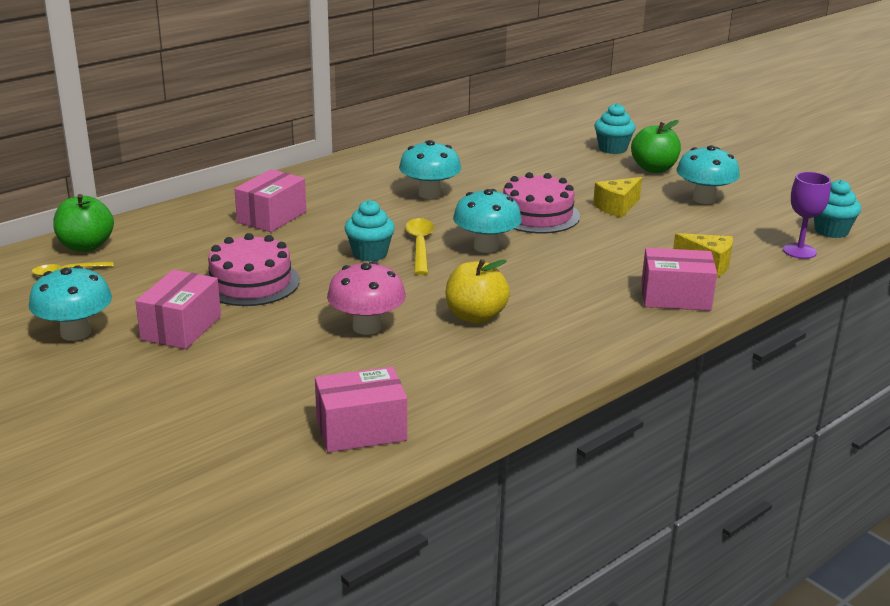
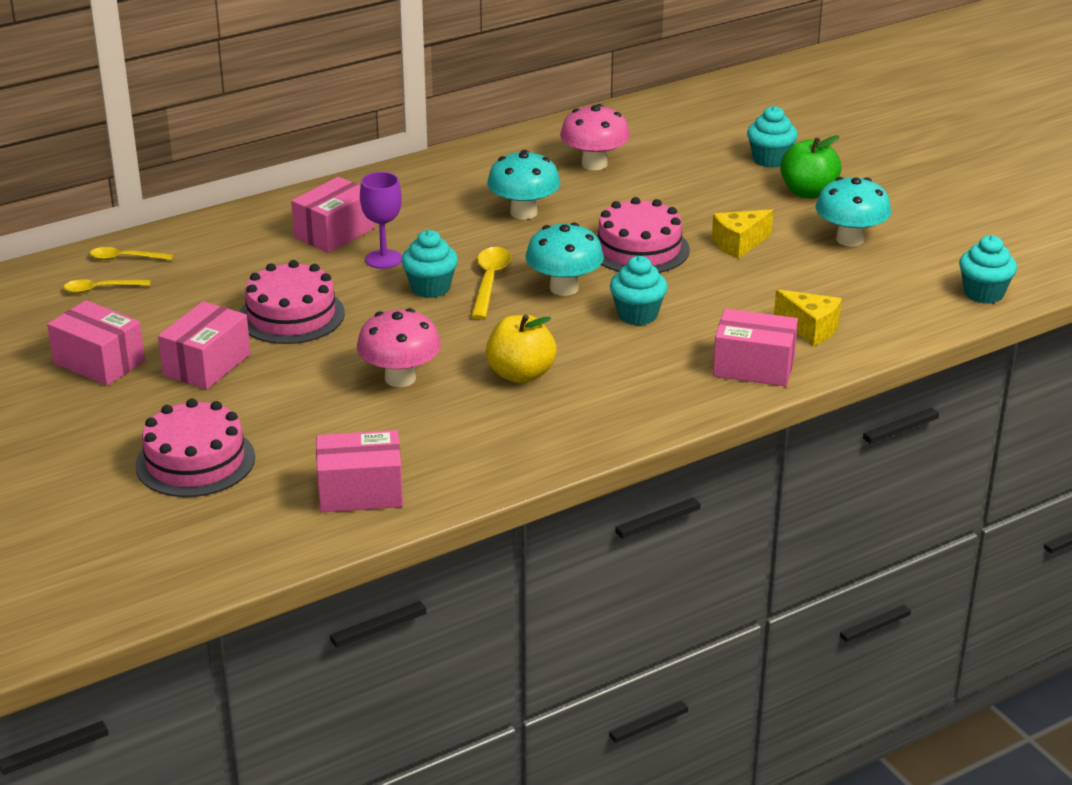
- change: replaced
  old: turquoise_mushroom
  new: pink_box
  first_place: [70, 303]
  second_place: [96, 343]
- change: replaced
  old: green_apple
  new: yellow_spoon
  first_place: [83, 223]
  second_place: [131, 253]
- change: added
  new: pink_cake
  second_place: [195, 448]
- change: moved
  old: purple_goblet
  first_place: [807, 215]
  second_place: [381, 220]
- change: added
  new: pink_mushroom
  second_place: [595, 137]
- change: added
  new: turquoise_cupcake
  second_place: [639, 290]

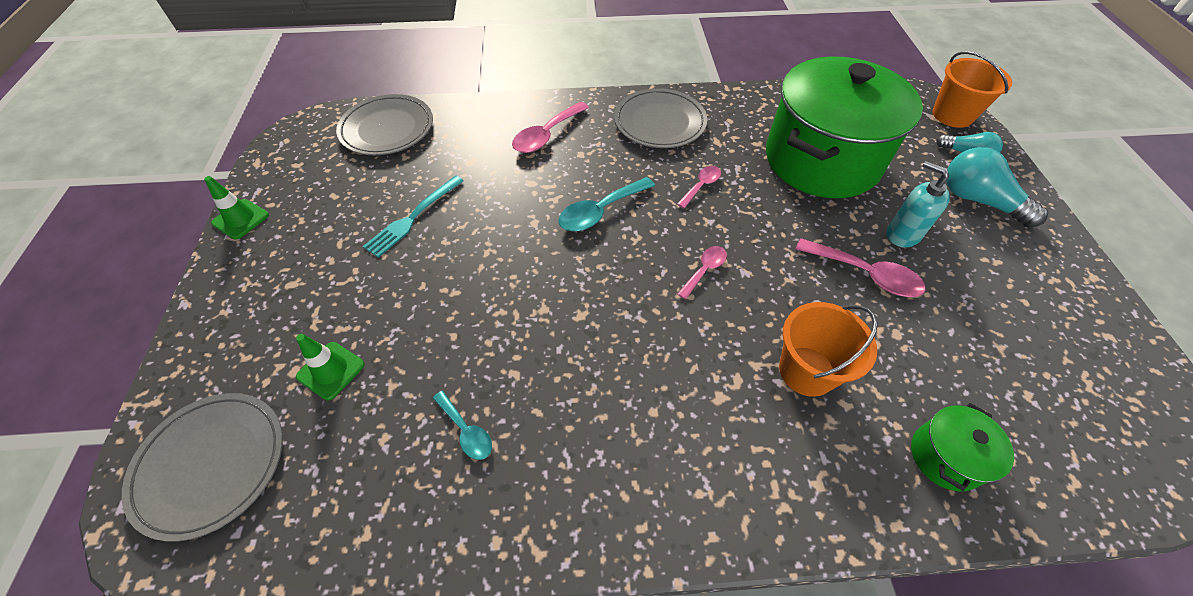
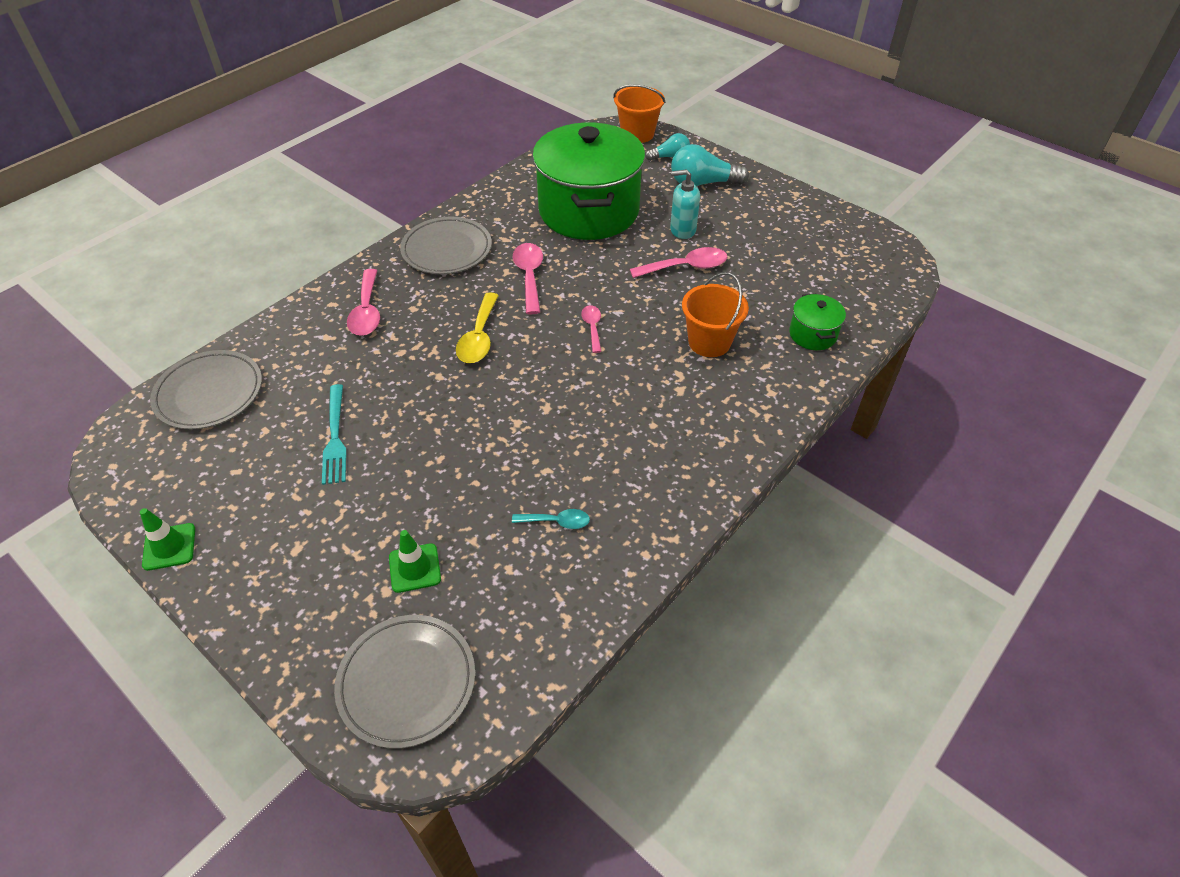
- change: recoloured
  old: turquoise_spoon
  new: yellow_spoon
  first_place: [606, 204]
  second_place: [477, 327]
- change: resized
  old: pink_spoon
  first_place: [699, 187]
  second_place: [527, 278]
  factor: 1.66

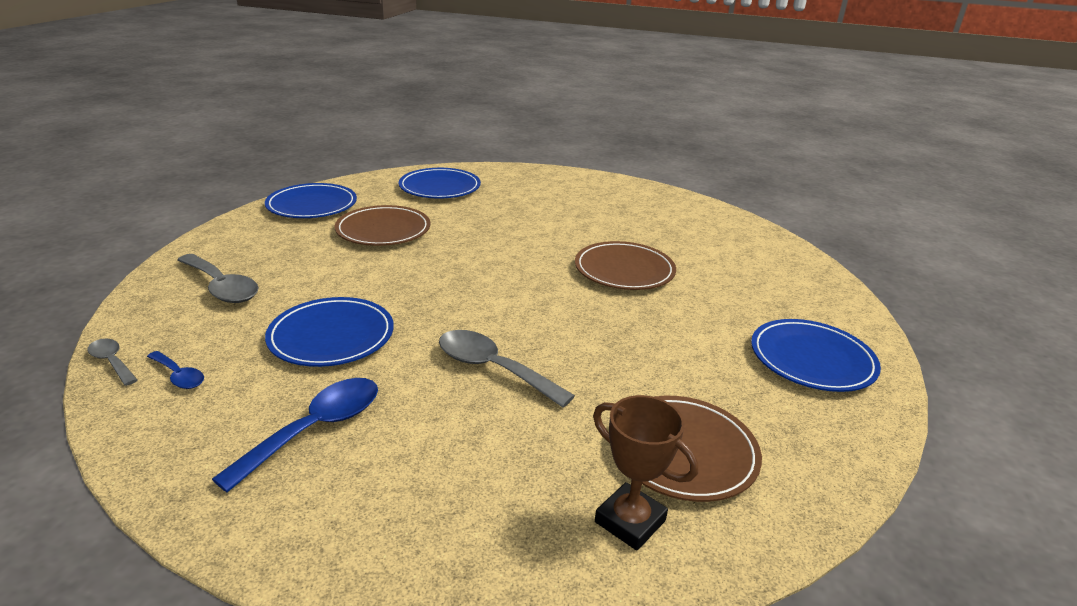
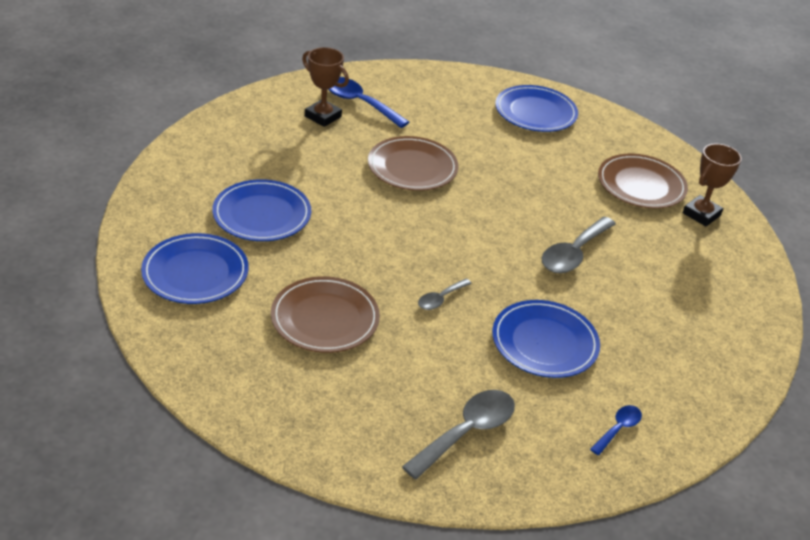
- change: moved
  old: blue_plate
  first_place: [311, 200]
  second_place: [261, 210]
- change: added
  new: brown_trophy
  second_place: [325, 87]
- change: moved
  old: blue_spoon
  first_place: [295, 435]
  second_place: [368, 102]
- change: moved
  old: grey_spoon
  first_place: [112, 362]
  second_place: [445, 294]

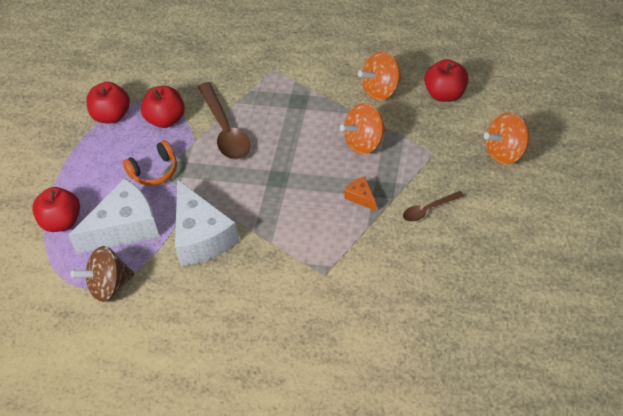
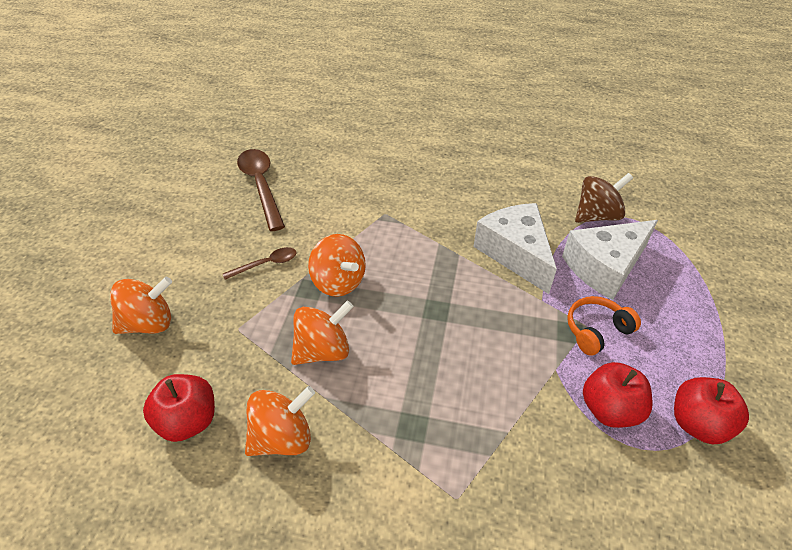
- change: moved
  old: brown_spoon
  first_place: [224, 121]
  second_place: [261, 190]
- change: replaced
  old: orange_cheese
  new: orange_spinning_top
  first_place: [360, 193]
  second_place: [337, 265]
- change: removed
  old: red_apple
  first_place: [56, 209]

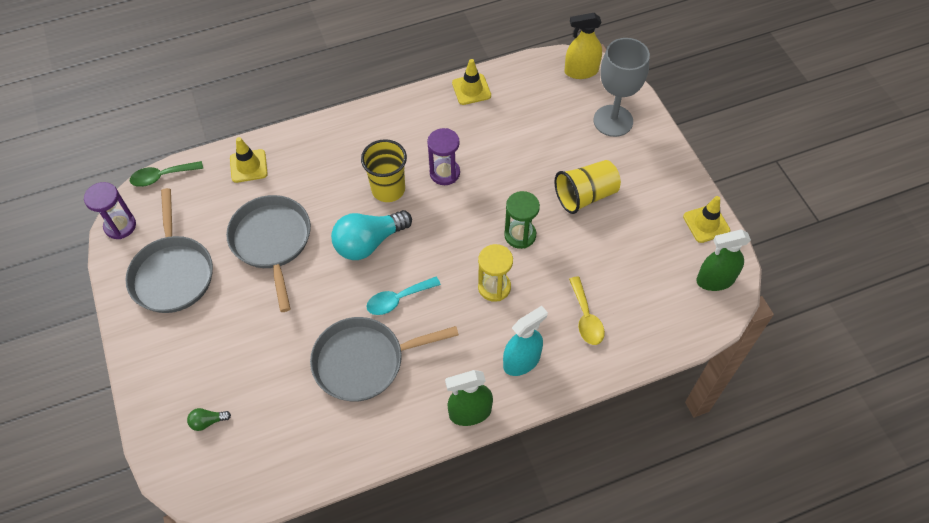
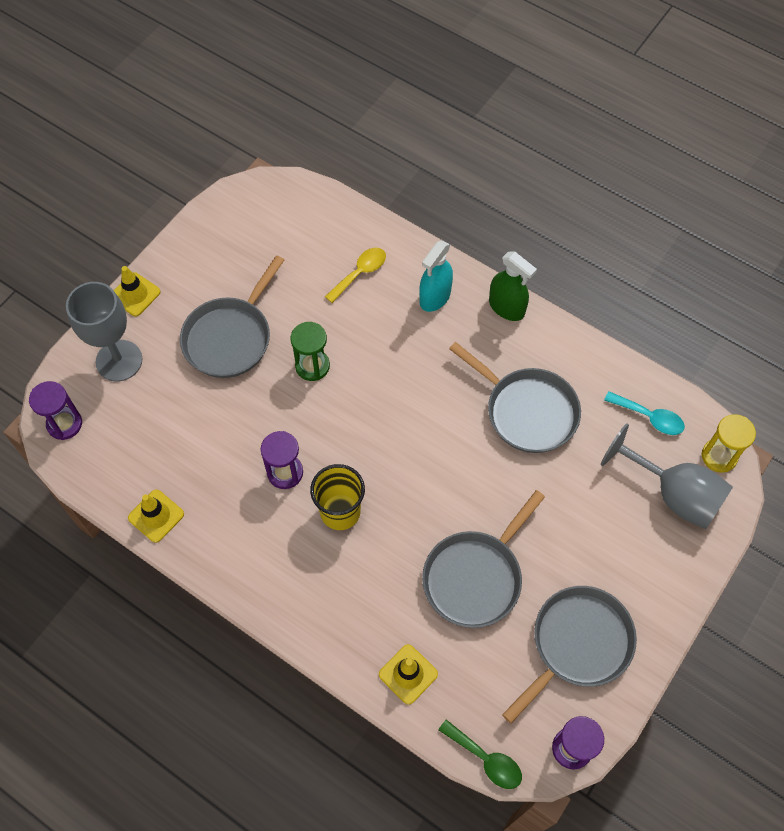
- change: replaced
  old: yellow_spray_bottle
  new: purple_hourglass
  first_place: [583, 46]
  second_place: [55, 410]
- change: moved
  old: yellow_traffic_cone
  first_place: [706, 219]
  second_place: [137, 291]
- change: replaced
  old: yellow_cup
  new: grey_pan
  first_place: [587, 187]
  second_place: [232, 316]
- change: turned
  old: turquoise_spray_bottle
  first_place: [525, 341]
  second_place: [436, 276]
  degrees: -75
- change: replaced
  old: green_light_bulb
  new: grey_goblet
  first_place: [209, 419]
  second_place: [667, 476]
- change: moved
  old: turquoise_spoon
  first_place: [403, 296]
  second_place: [644, 413]
- change: moved
  old: yellow_hourglass
  first_place: [495, 273]
  second_place: [728, 443]
- change: removed
  old: turquoise_light_bulb
  first_place: [371, 235]
- change: removed
  old: green_spray_bottle
  first_place: [723, 260]

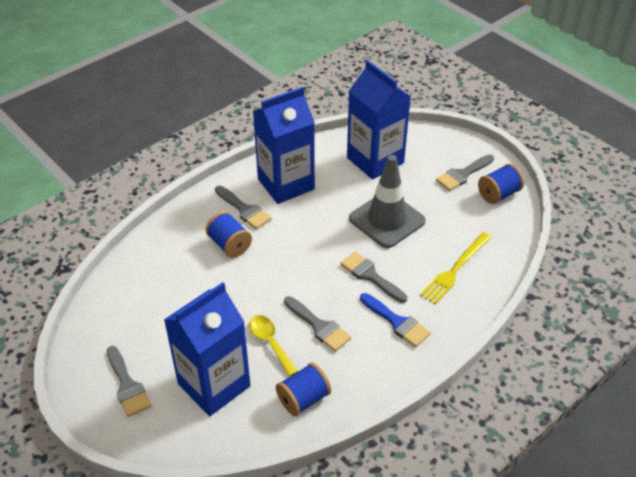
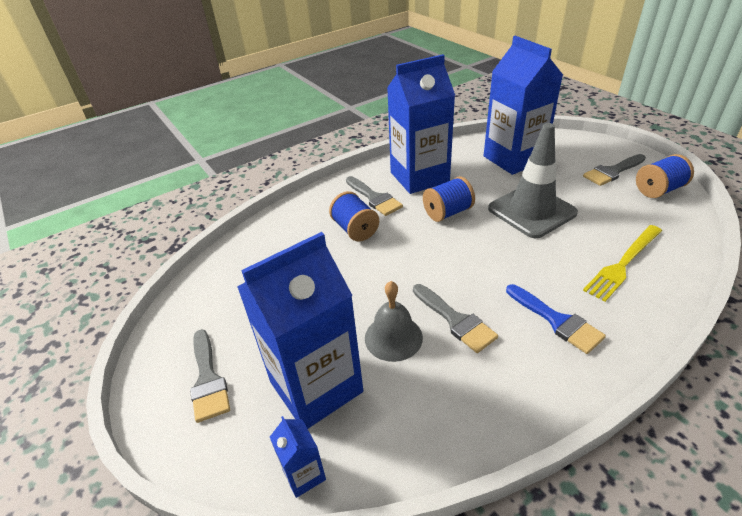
- change: added
  new: blue_carton
  second_place: [298, 457]
- change: replaced
  old: yellow_spoon
  new: grey_bell
  first_place: [273, 345]
  second_place: [394, 321]
- change: moved
  old: blue_spool
  first_place: [303, 389]
  second_place: [449, 199]
- change: removed
  old: grey_brush
  first_place: [373, 277]

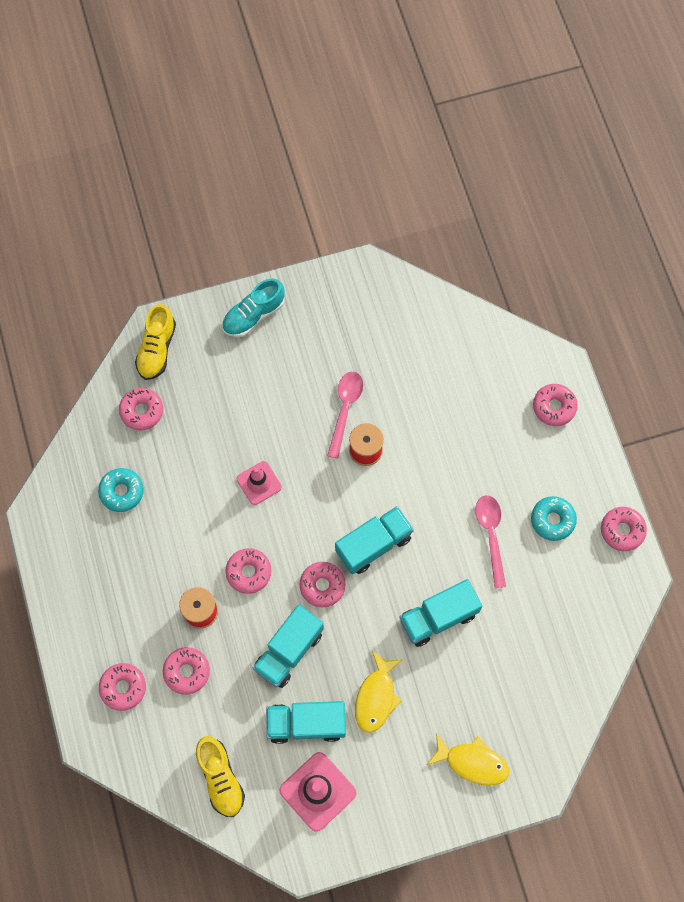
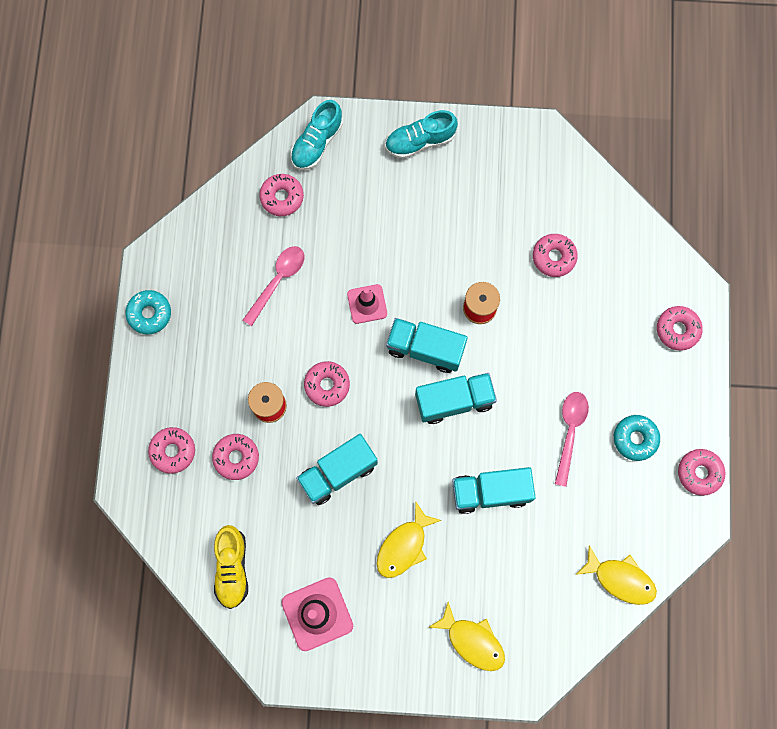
- change: moved
  old: turquoise_donut
  first_place: [121, 490]
  second_place: [148, 312]
- change: moved
  old: pink_spoon
  first_place: [345, 415]
  second_place: [273, 286]
- change: recoloured
  old: yellow_shoe
  new: turquoise_shoe
  first_place: [155, 342]
  second_place: [316, 135]
- change: moved
  old: turquoise_truck
  first_place: [306, 722]
  second_place: [427, 345]
- change: moved
  old: pink_donut
  first_place: [322, 584]
  second_place: [555, 255]
- change: added
  new: yellow_fish
  second_place: [616, 575]

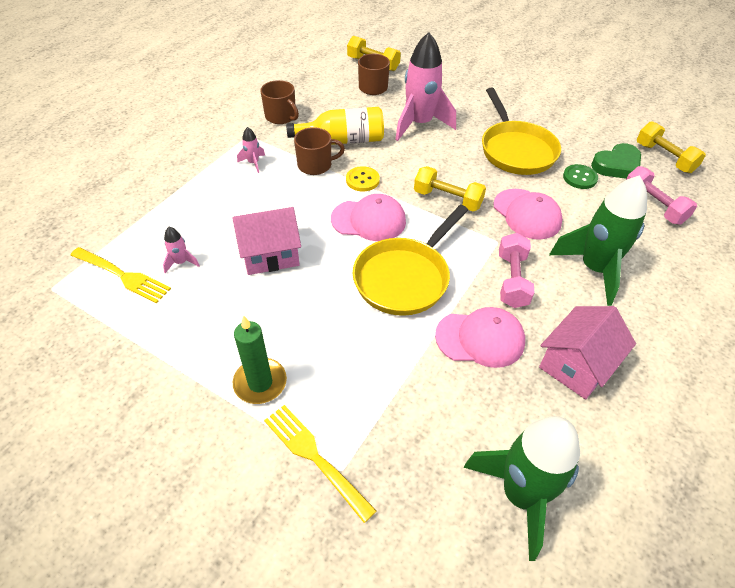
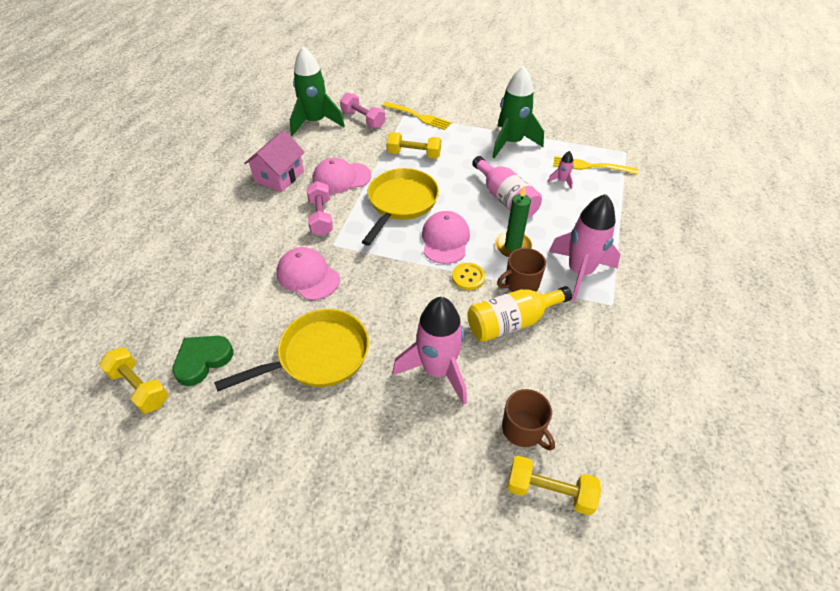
- change: turned
  old: yellow_pan
  first_place: [521, 131]
  second_place: [291, 350]
  degrees: 90
- change: moved
  old: pink_dumbbell
  first_place: [661, 195]
  second_place: [363, 110]
- change: moved
  old: yellow_dumbbell
  first_place: [450, 188]
  second_place: [414, 145]
- change: turned
  old: pink_cap
  first_place: [368, 217]
  second_place: [446, 237]
  degrees: 105
- change: replaced
  old: pink_house
  new: pink_bottle
  first_place: [266, 241]
  second_place: [507, 187]
- change: moved
  old: green_rocket
  first_place: [598, 240]
  second_place: [518, 112]
- change: moved
  old: green_candle
  first_place: [260, 359]
  second_place: [513, 221]
- change: resized
  old: pink_rocket
  first_place: [251, 150]
  second_place: [585, 248]
  factor: 2.39
- change: removed
  old: brown_mug
  first_place: [279, 102]
- change: removed
  old: green_button
  first_place: [580, 176]

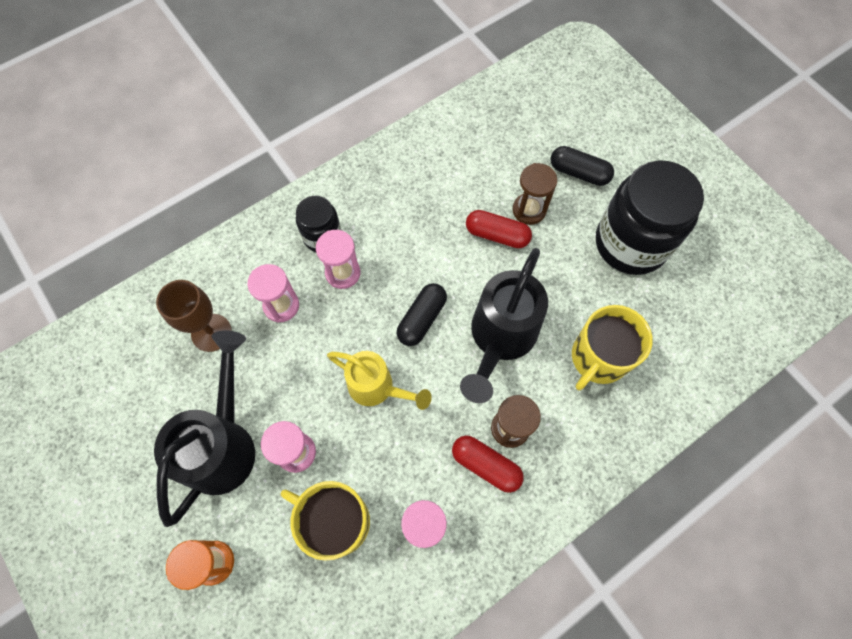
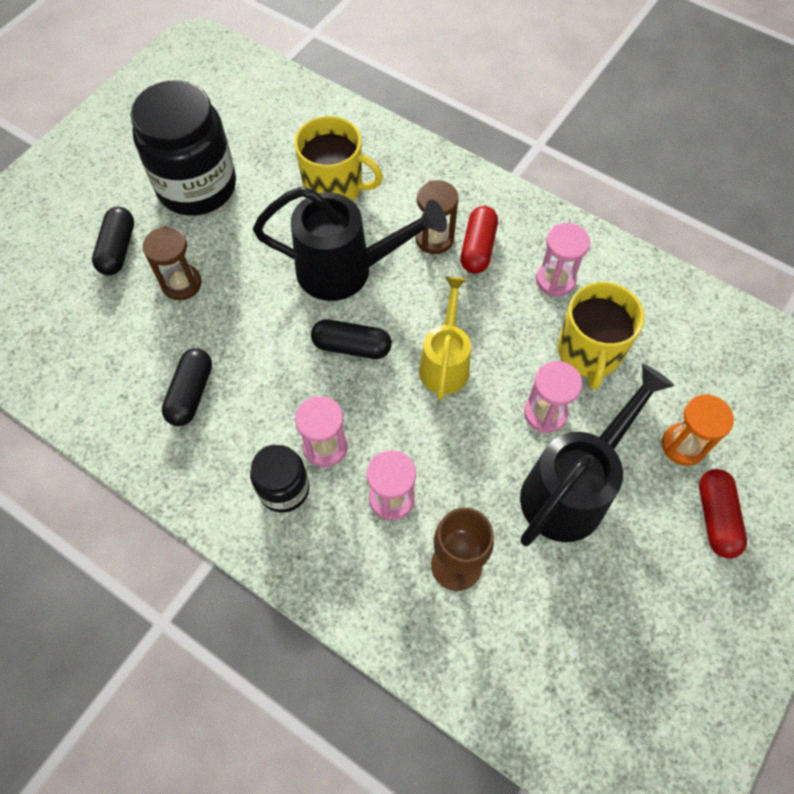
- change: added
  new: black_capsule
  second_place: [187, 387]
- change: turned
  old: black_watering_can
  first_place: [204, 429]
  second_place: [597, 455]
  degrees: 135
- change: moved
  old: red_capsule
  first_place: [499, 229]
  second_place: [723, 513]

